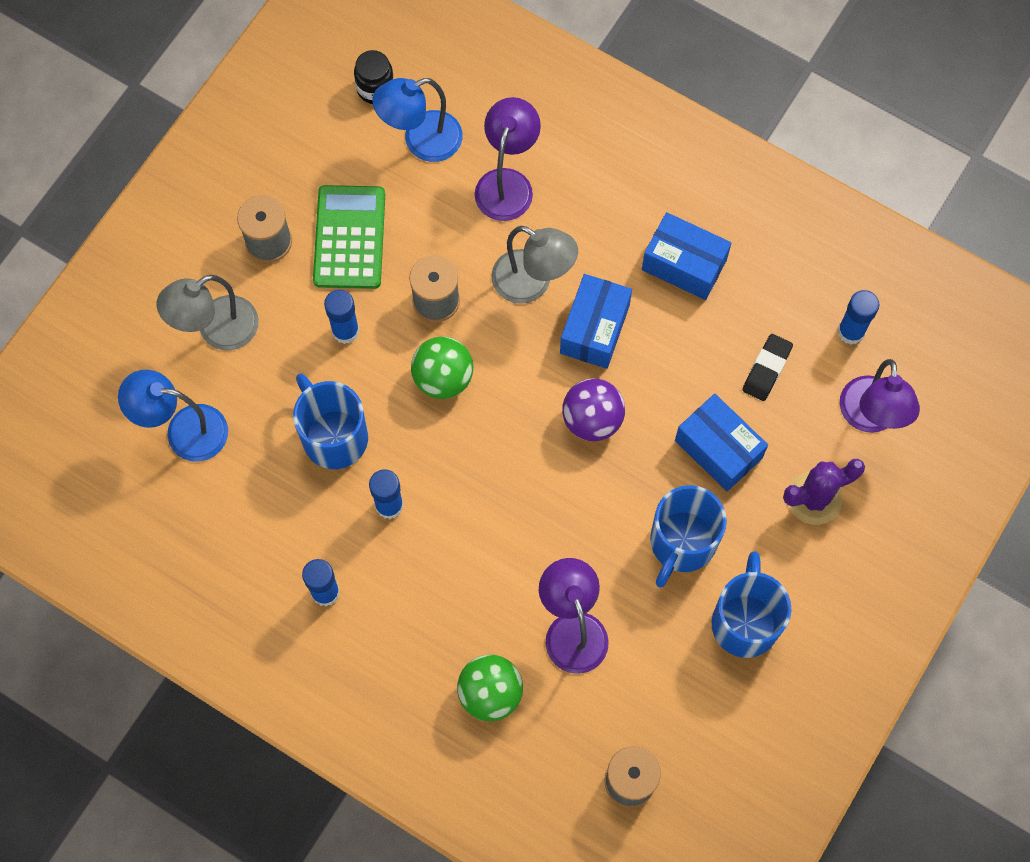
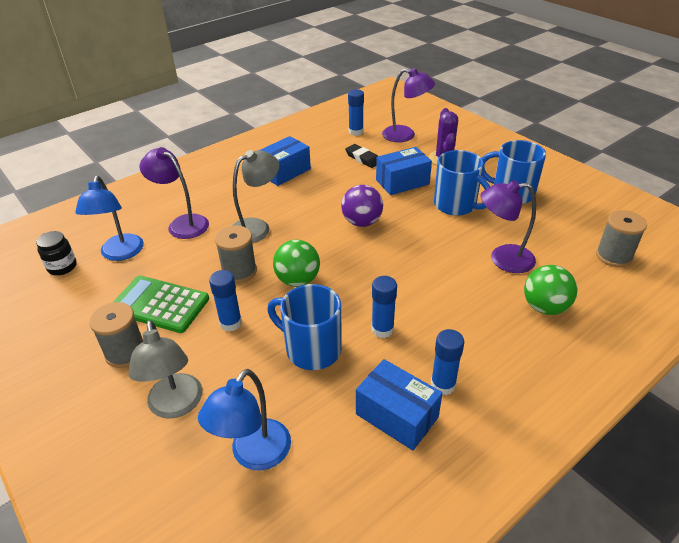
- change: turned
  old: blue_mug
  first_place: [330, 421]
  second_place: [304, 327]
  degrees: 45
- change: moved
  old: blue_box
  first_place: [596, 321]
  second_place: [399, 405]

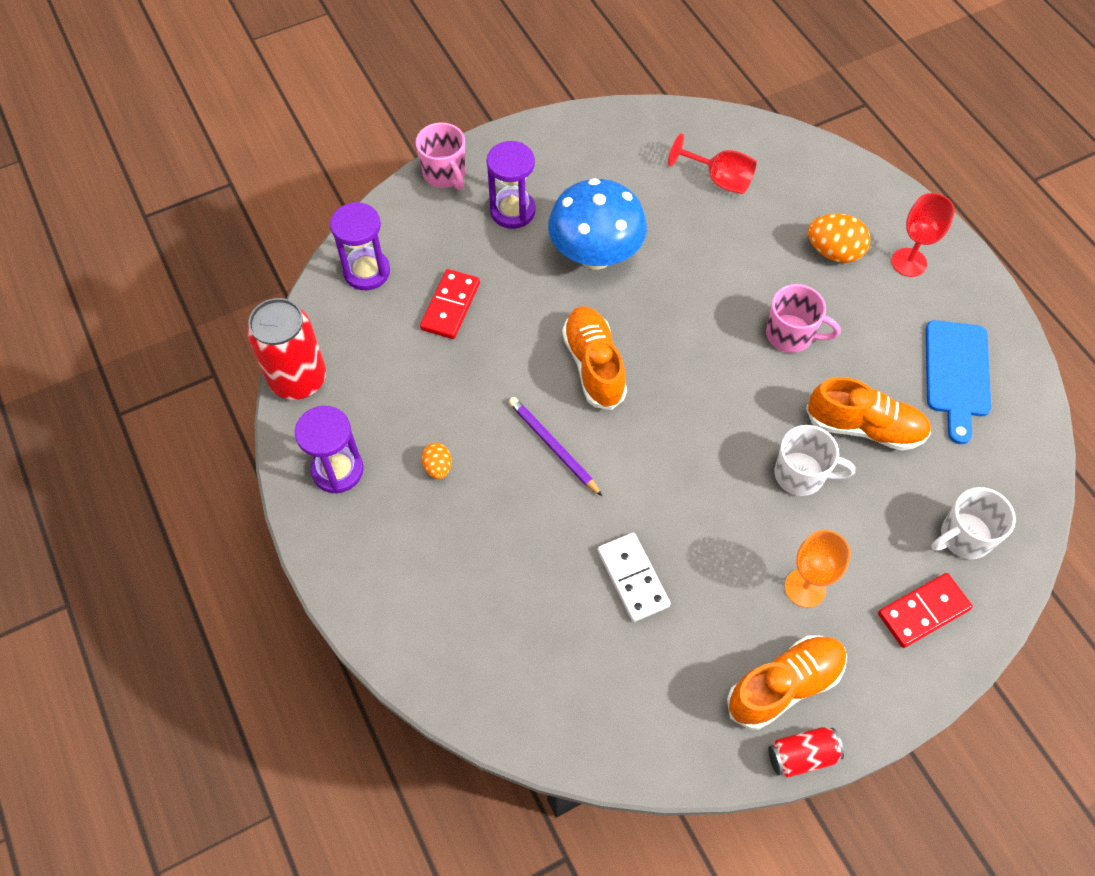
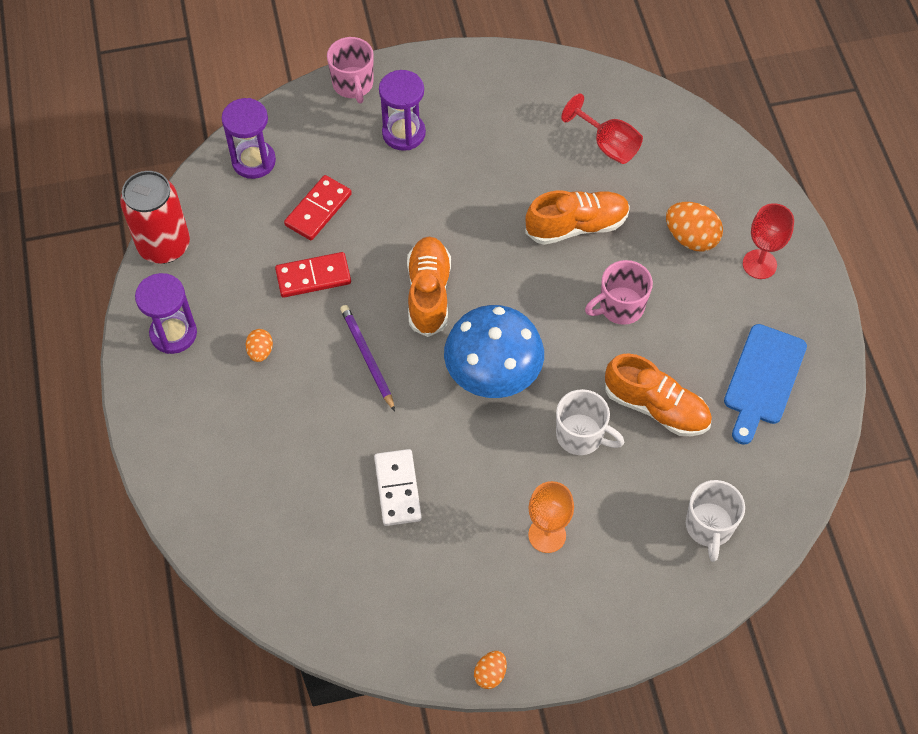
- change: moved
  old: red_domino
  first_place: [925, 610]
  second_place: [313, 275]
- change: moved
  old: blue_mushroom
  first_place: [597, 224]
  second_place: [494, 351]
- change: replaced
  old: red_can
  new: orange_egg
  first_place: [806, 752]
  second_place: [490, 670]
- change: moved
  old: orange_shoe
  first_place: [787, 682]
  second_place: [577, 218]
- change: turned
  old: pink_mug
  first_place: [803, 318]
  second_place: [619, 292]
  degrees: 120
- change: turned
  old: white_mug
  first_place: [973, 523]
  second_place: [715, 521]
  degrees: -75

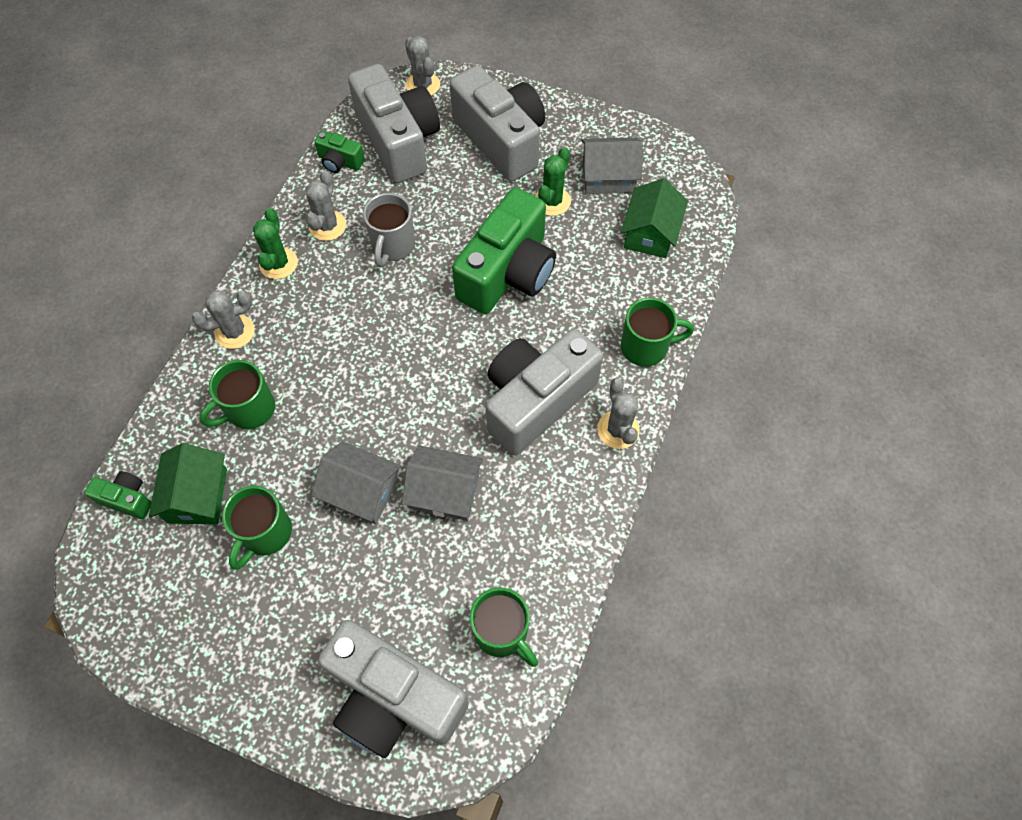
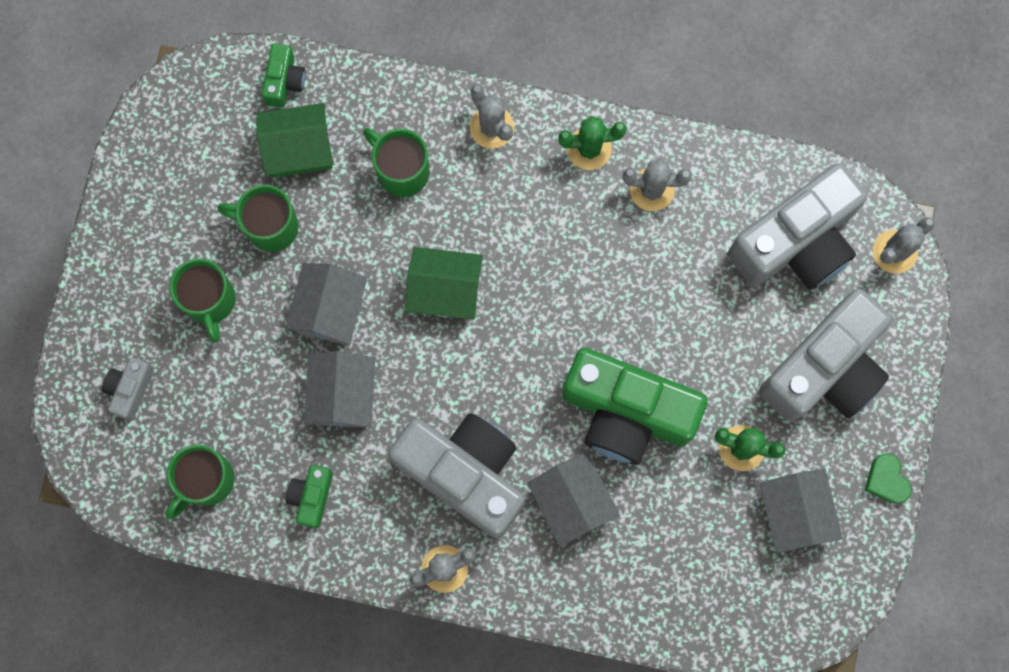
- change: resized
  old: grey_camera
  first_place: [393, 689]
  second_place: [128, 389]
  factor: 0.44
- change: moved
  old: green_mug
  first_place: [657, 332]
  second_place: [202, 300]
- change: moved
  old: green_camera
  first_place: [339, 152]
  second_place: [309, 496]
- change: moved
  old: green_house
  first_place: [654, 218]
  second_place: [444, 283]
- change: added
  new: grey_house
  second_place: [573, 499]
- change: added
  new: green_heart
  second_place: [888, 478]
- change: removed
  old: grey_mug
  first_place: [389, 230]

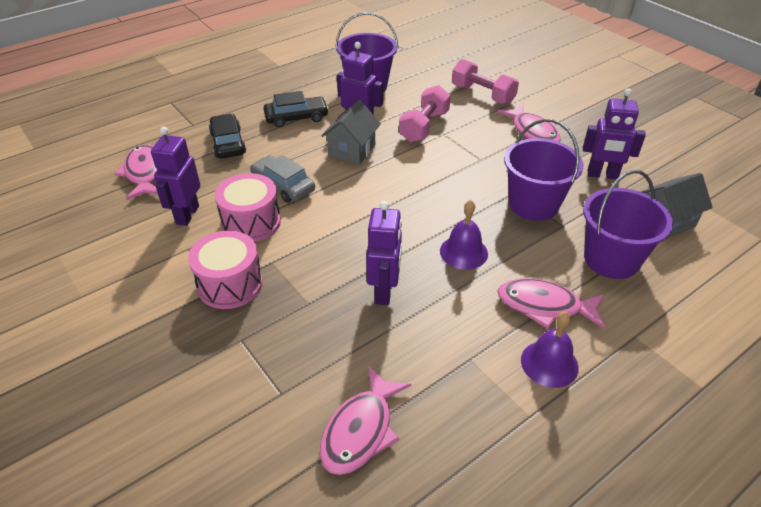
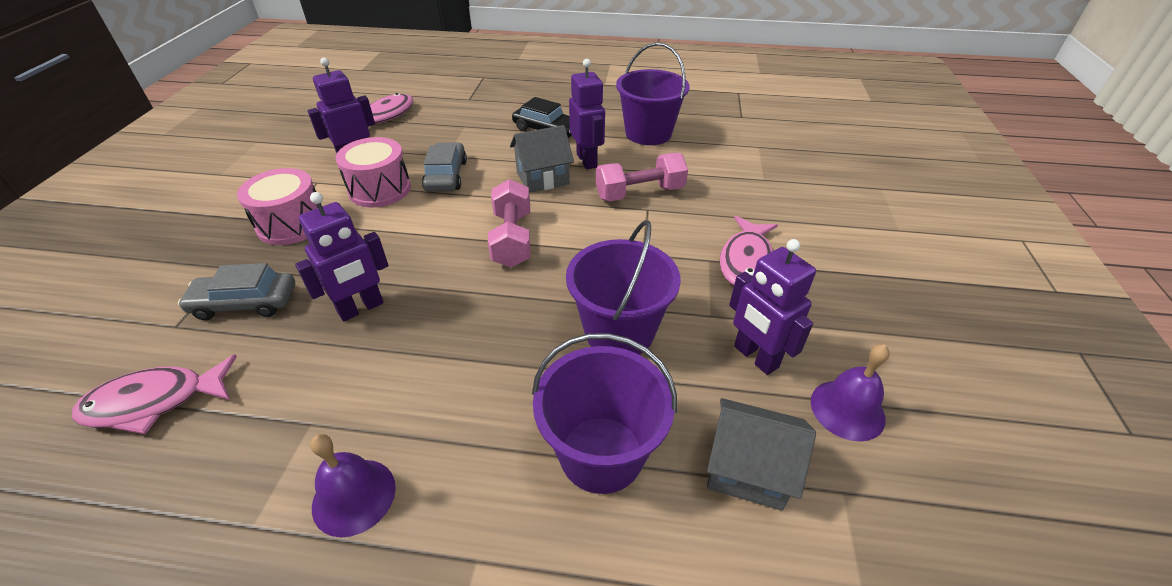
- change: added
  new: grey_car
  second_place: [236, 291]
- change: moved
  old: pink_dumbbell
  first_place: [485, 82]
  second_place: [509, 223]
- change: moved
  old: purple_bell
  first_place: [464, 235]
  second_place: [850, 393]
- change: removed
  old: black_car
  first_place: [227, 136]
- change: removed
  old: pink_fish
  first_place: [551, 303]

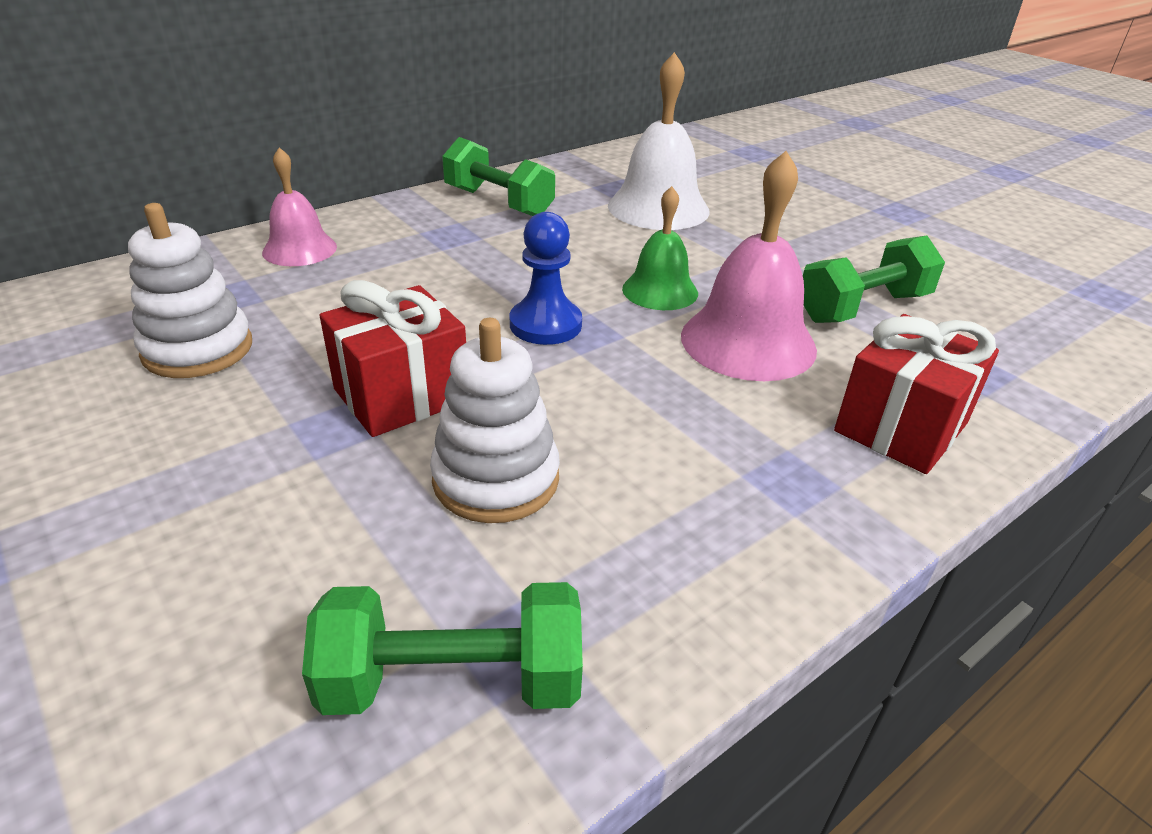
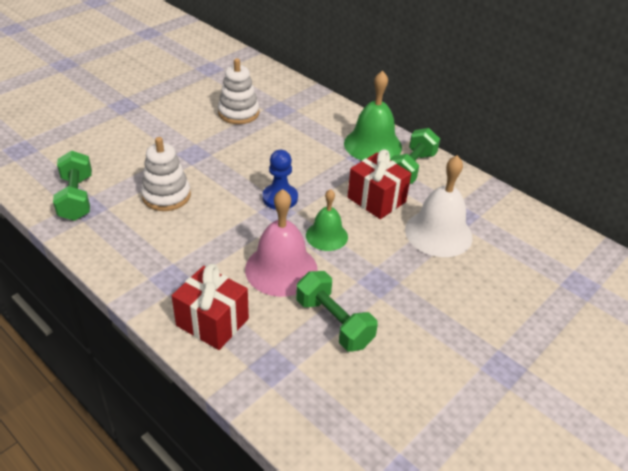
- change: added
  new: green_bell
  second_place: [373, 115]
- change: moved
  old: red_gift
  first_place: [393, 358]
  second_place: [379, 184]
- change: removed
  old: pink_bell
  first_place: [299, 206]

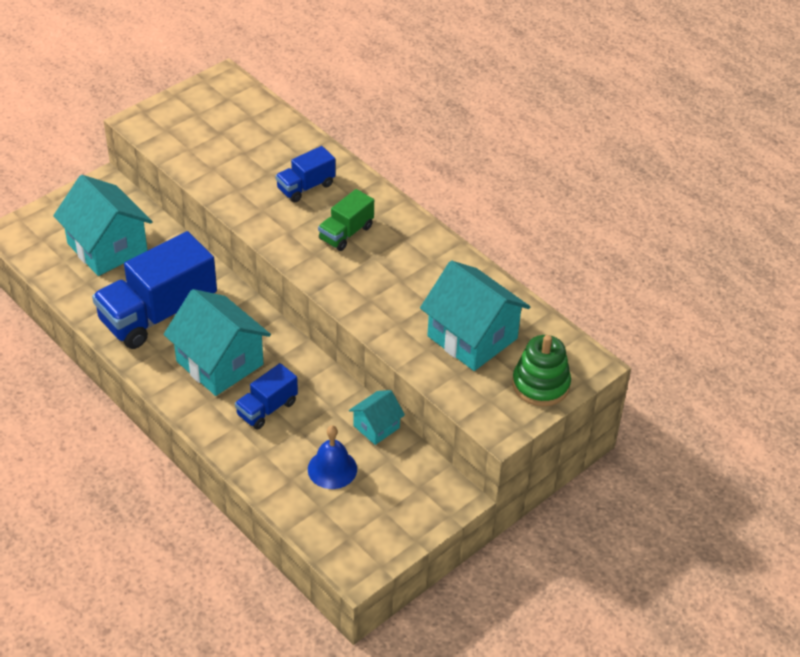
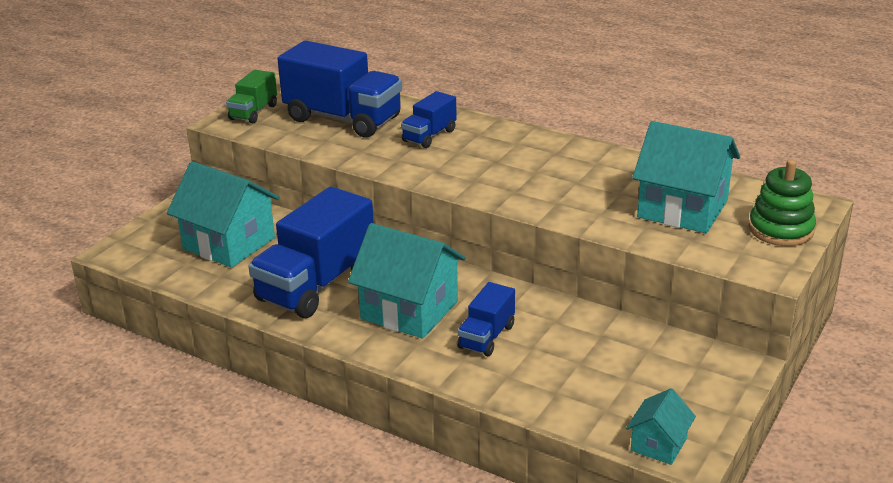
- change: moved
  old: green_truck
  first_place: [346, 220]
  second_place: [251, 96]
- change: added
  new: blue_truck
  second_place: [339, 88]
- change: moved
  old: turquoise_house
  first_place: [377, 417]
  second_place: [661, 426]
- change: removed
  old: blue_bell
  first_place: [332, 457]

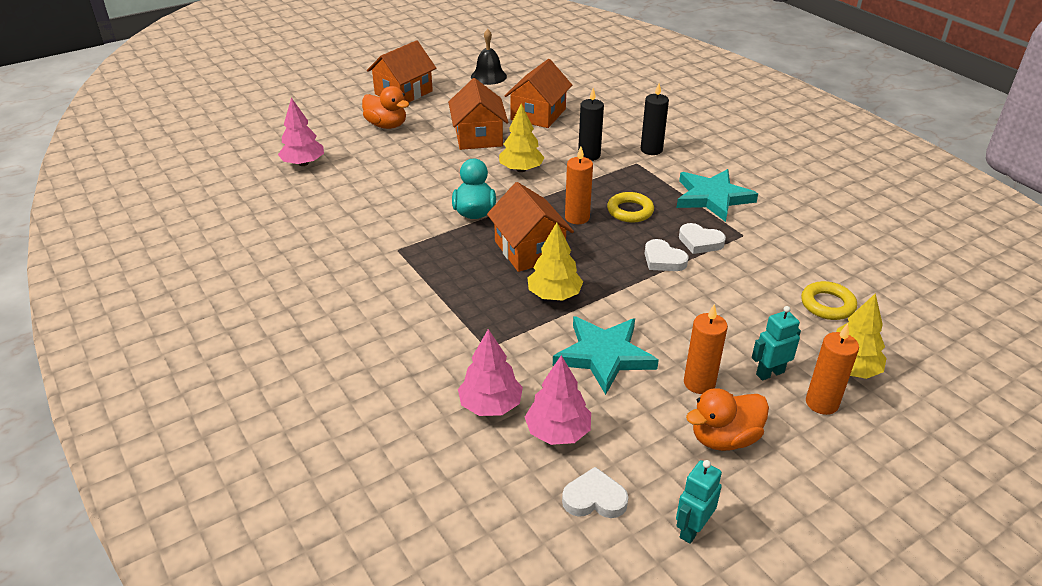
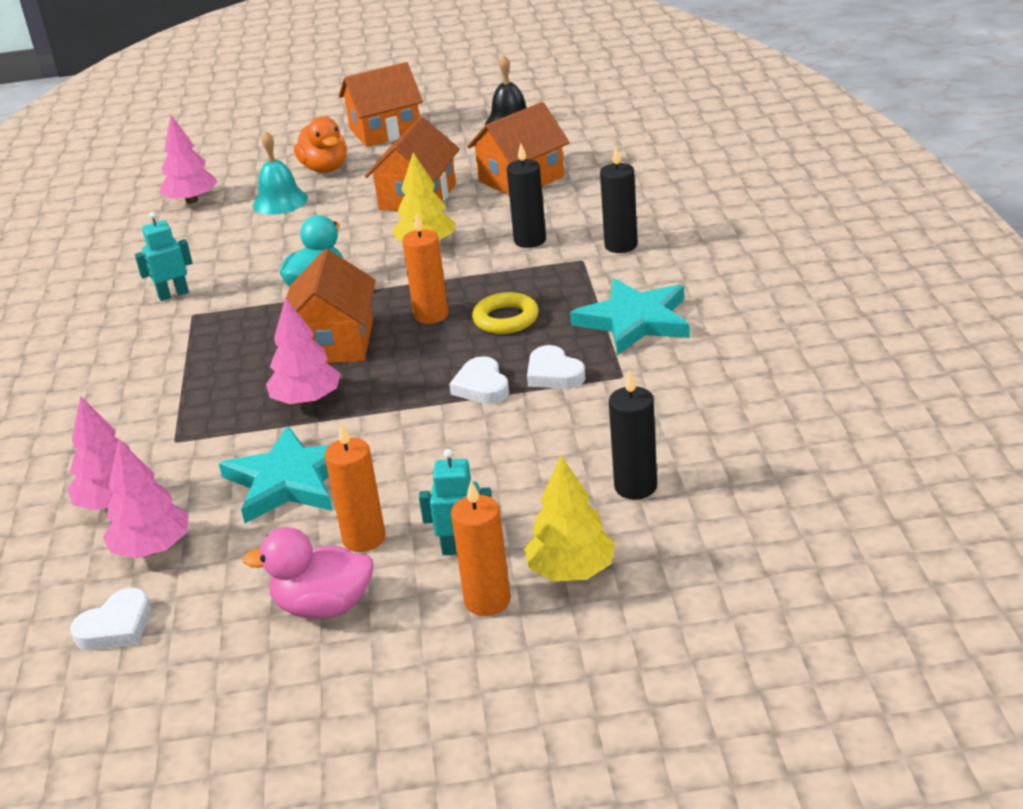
- change: turned
  old: white_heart
  first_place: [595, 492]
  second_place: [110, 619]
  degrees: 105
- change: moved
  old: turquoise_robot
  first_place: [699, 502]
  second_place: [163, 256]
- change: recoloured
  old: orange_duck
  new: pink_duck
  first_place: [727, 419]
  second_place: [308, 573]
- change: added
  new: turquoise_bell
  second_place: [280, 173]
- change: recoloured
  old: yellow_tree
  new: pink_tree
  first_place: [555, 262]
  second_place: [303, 351]
- change: replaced
  old: yellow_ring
  new: black_candle
  first_place: [829, 300]
  second_place: [633, 435]

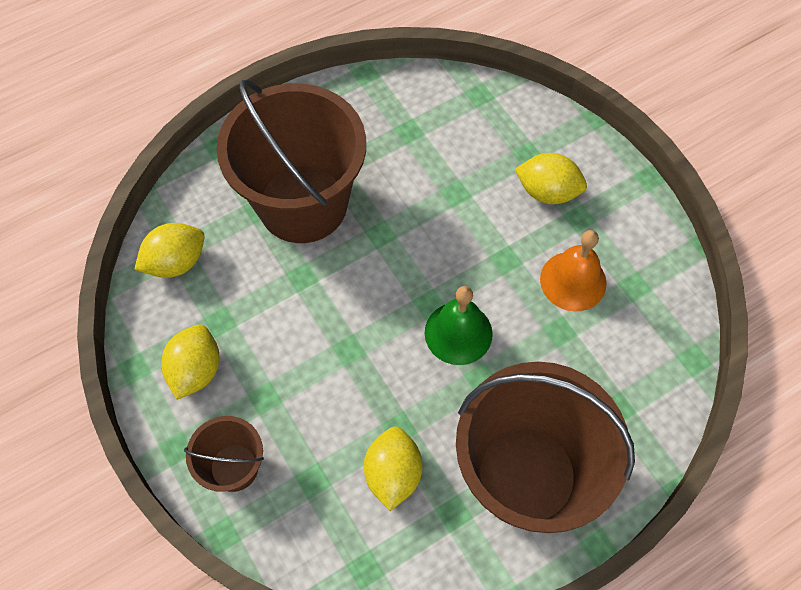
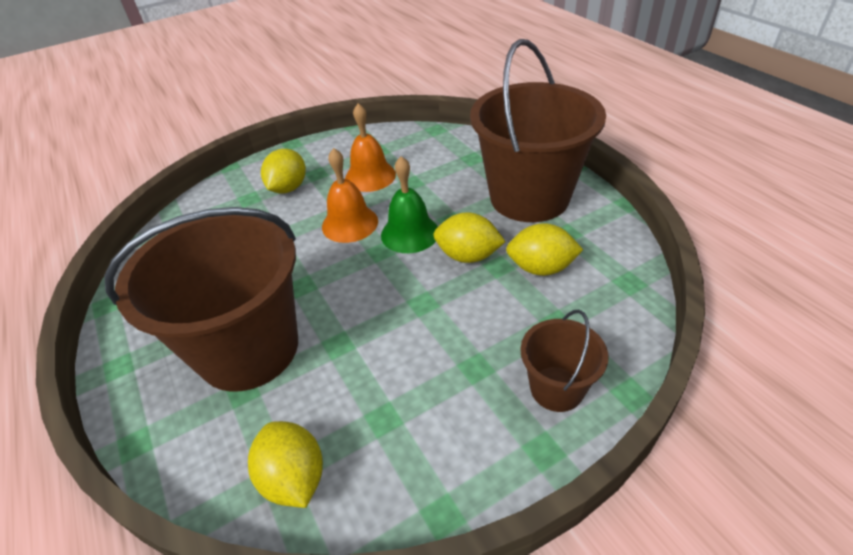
- change: added
  new: orange_bell
  second_place: [350, 195]
- change: moved
  old: yellow_lemon
  first_place: [190, 362]
  second_place: [469, 237]

